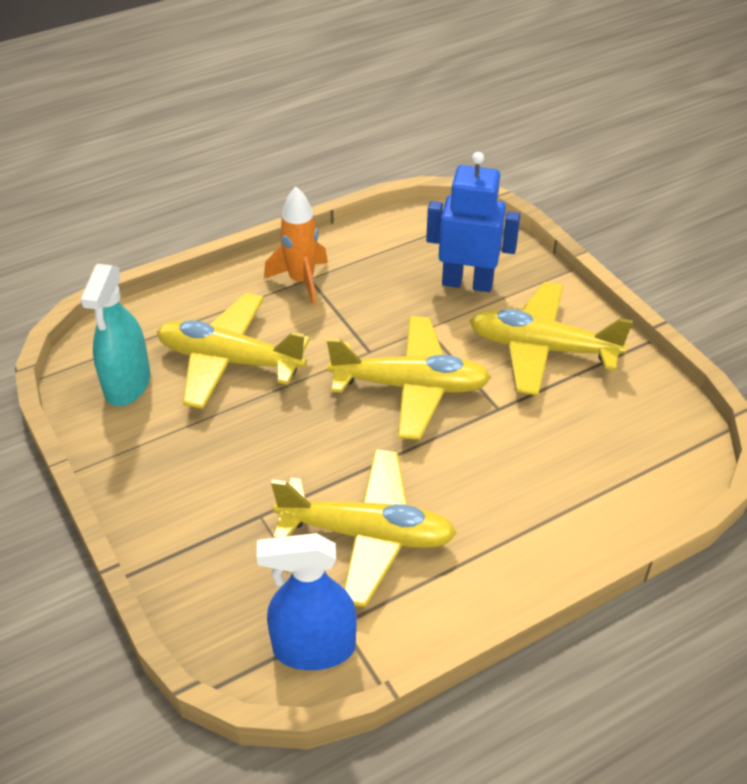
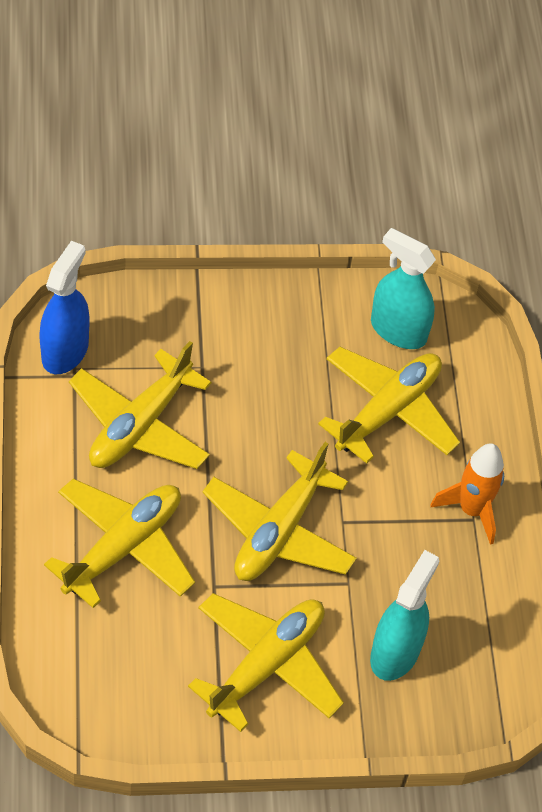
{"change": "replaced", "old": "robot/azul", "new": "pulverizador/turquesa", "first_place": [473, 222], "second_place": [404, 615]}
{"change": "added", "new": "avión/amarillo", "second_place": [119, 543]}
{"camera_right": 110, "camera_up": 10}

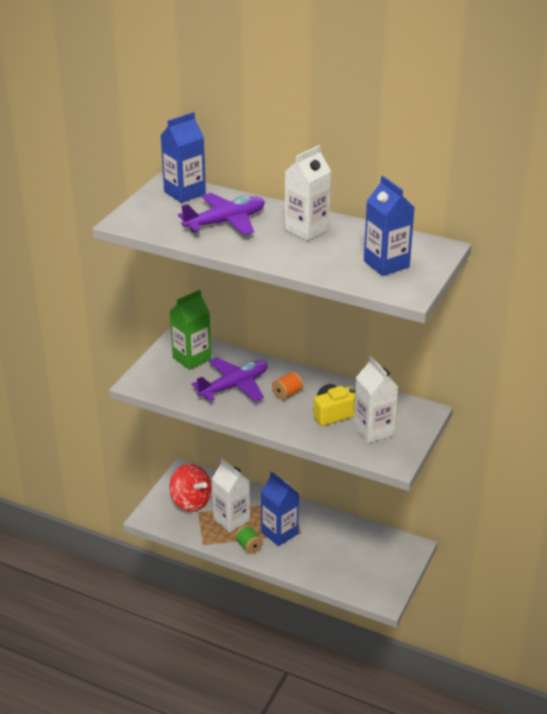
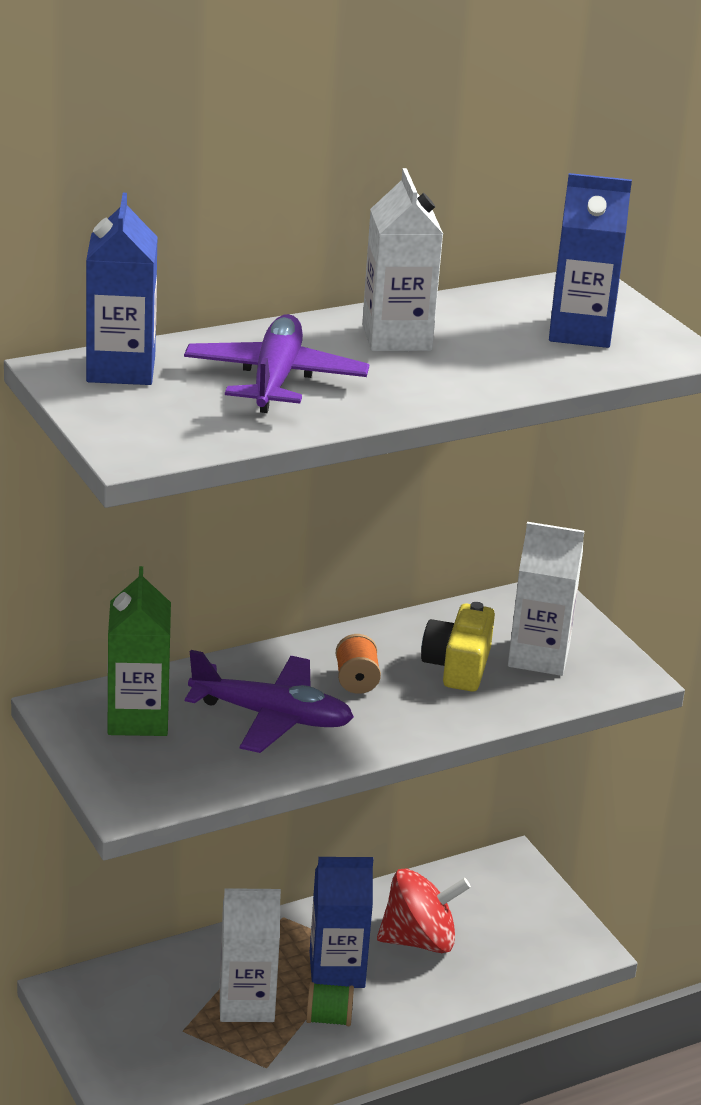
{"change": "moved", "old": "peonza/rojo", "first_place": [191, 488], "second_place": [424, 910]}
{"change": "turned", "old": "avión/morado", "first_place": [230, 379], "second_place": [269, 701], "degrees": 105}
{"camera_right": -55, "camera_up": -5}

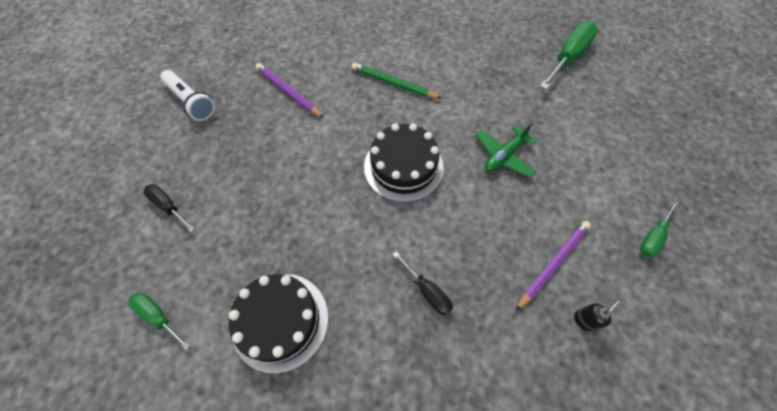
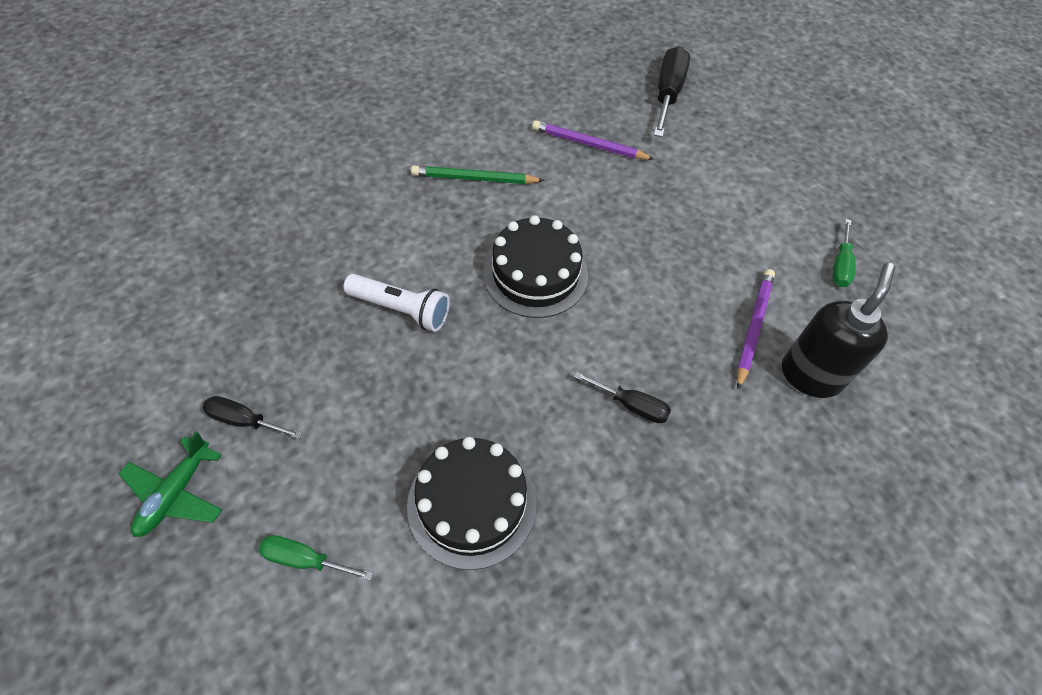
{"change": "moved", "old": "lámpara de mano/blanco", "first_place": [187, 95], "second_place": [396, 303]}
{"change": "moved", "old": "lápiz/morado", "first_place": [289, 90], "second_place": [593, 140]}
{"change": "moved", "old": "avión/verde", "first_place": [506, 150], "second_place": [170, 484]}
{"change": "recoloured", "old": "destornillador/verde", "new": "destornillador/negro", "first_place": [569, 55], "second_place": [672, 91]}
{"change": "resized", "old": "dispensador de jabón/negro", "first_place": [597, 316], "second_place": [838, 330], "factor": 2.34}
{"camera_right": -25, "camera_up": -5}

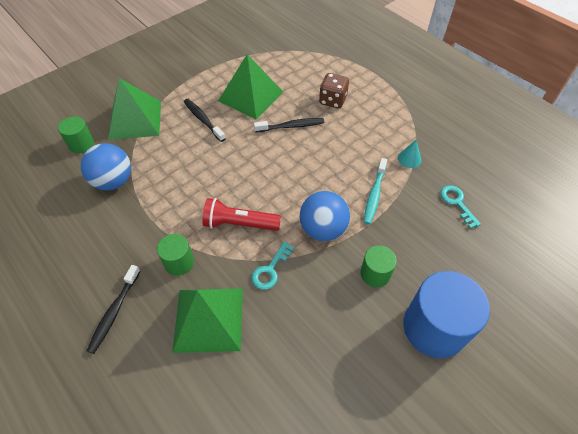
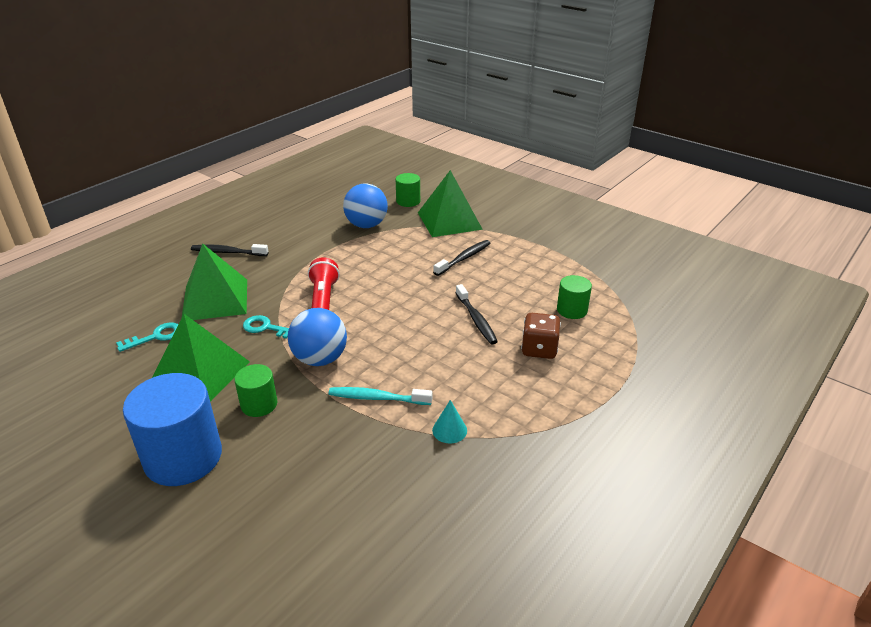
{"change": "moved", "old": "cilindro/verde", "first_place": [175, 254], "second_place": [574, 297]}
{"change": "moved", "old": "pirámide/verde", "first_place": [250, 87], "second_place": [201, 358]}
{"change": "moved", "old": "llave/turquesa", "first_place": [460, 207], "second_place": [147, 337]}
{"camera_right": 80, "camera_up": -20}

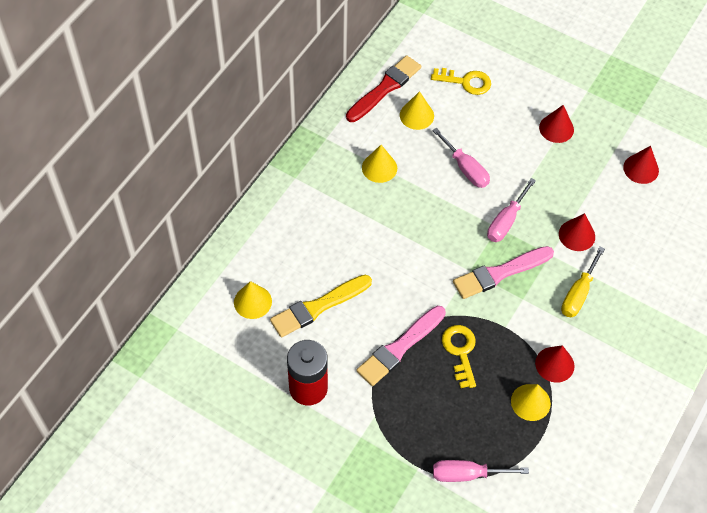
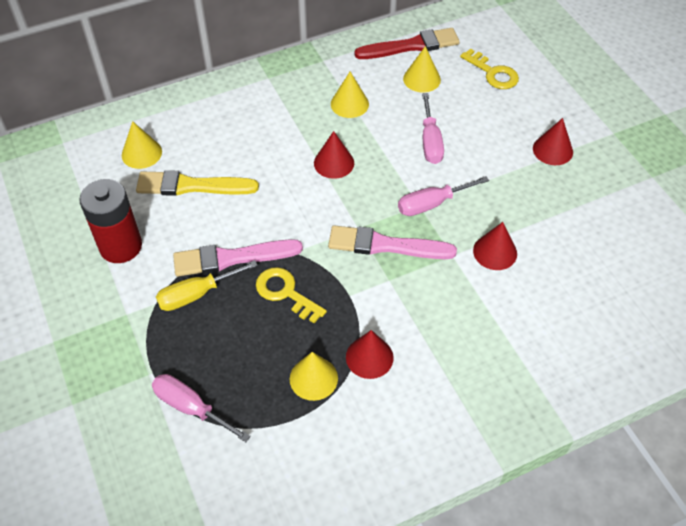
{"change": "turned", "old": "llave/amarillo", "first_place": [459, 356], "second_place": [291, 295], "degrees": -75}
{"change": "moved", "old": "destornillador/amarillo", "first_place": [583, 282], "second_place": [207, 285]}
{"change": "moved", "old": "cono/rojo", "first_place": [641, 165], "second_place": [334, 155]}
{"camera_right": 35, "camera_up": -5}

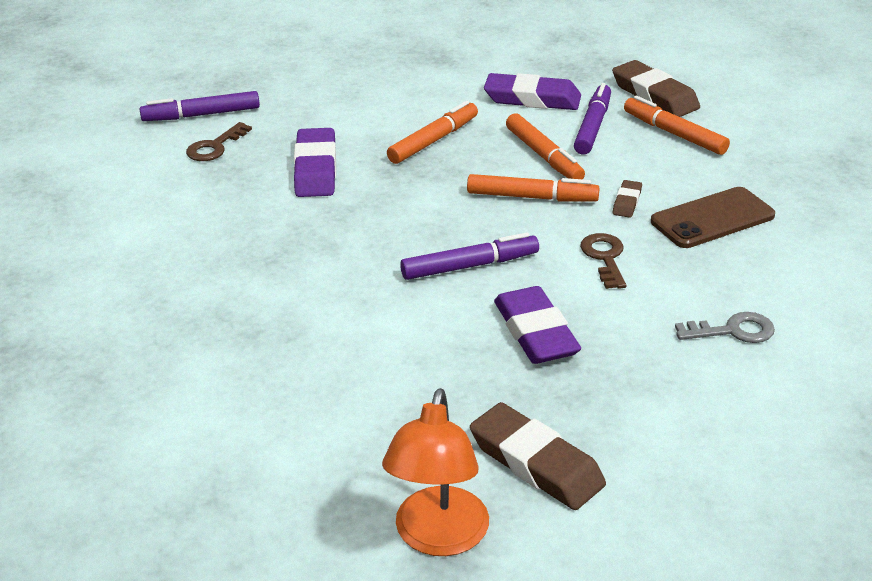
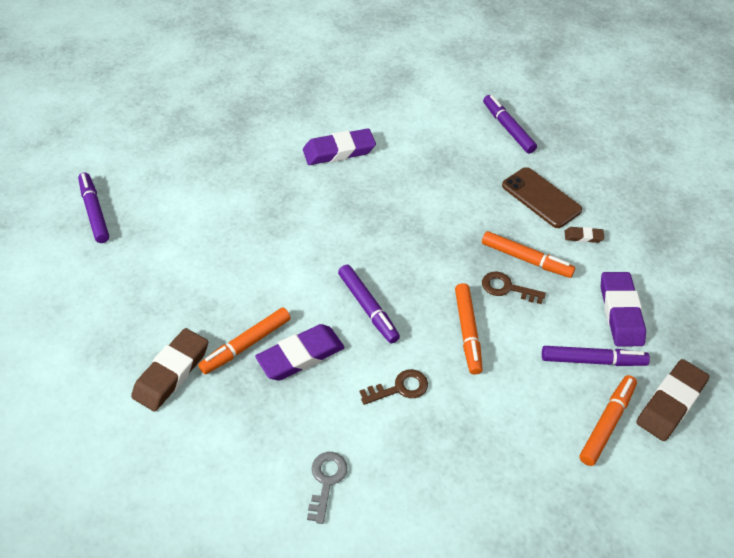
{"change": "moved", "old": "llave/marrón", "first_place": [219, 141], "second_place": [514, 288]}
{"change": "moved", "old": "goma de borrar/morado", "first_place": [315, 162], "second_place": [339, 147]}
{"change": "removed", "old": "lámpara/naranja", "first_place": [435, 472]}
{"change": "moved", "old": "rotulador/naranja", "first_place": [545, 146], "second_place": [244, 340]}
{"change": "moved", "old": "goma de borrar/marrón", "first_place": [627, 199], "second_place": [584, 235]}
{"change": "moved", "old": "móvil/marrón", "first_place": [713, 217], "second_place": [542, 197]}
{"change": "turned", "old": "llave/gris", "first_place": [725, 327], "second_place": [327, 488], "degrees": -150}
{"change": "added", "new": "rotulador/morado", "second_place": [93, 207]}
{"camera_right": 75, "camera_up": 15}

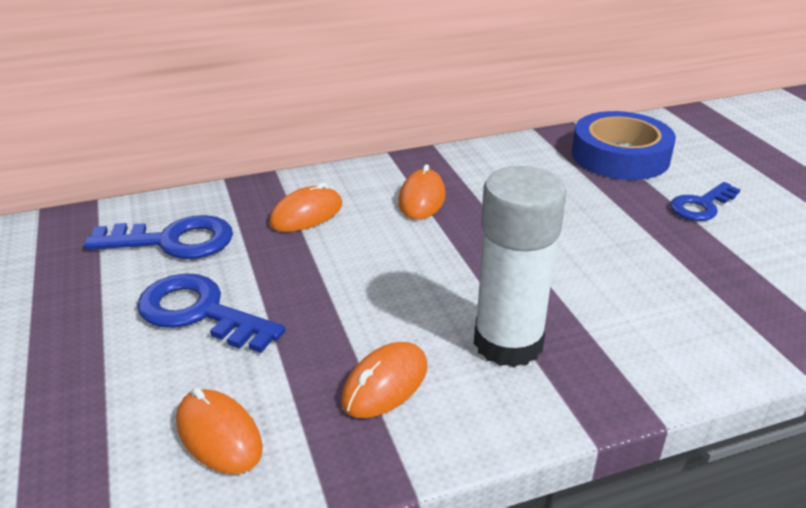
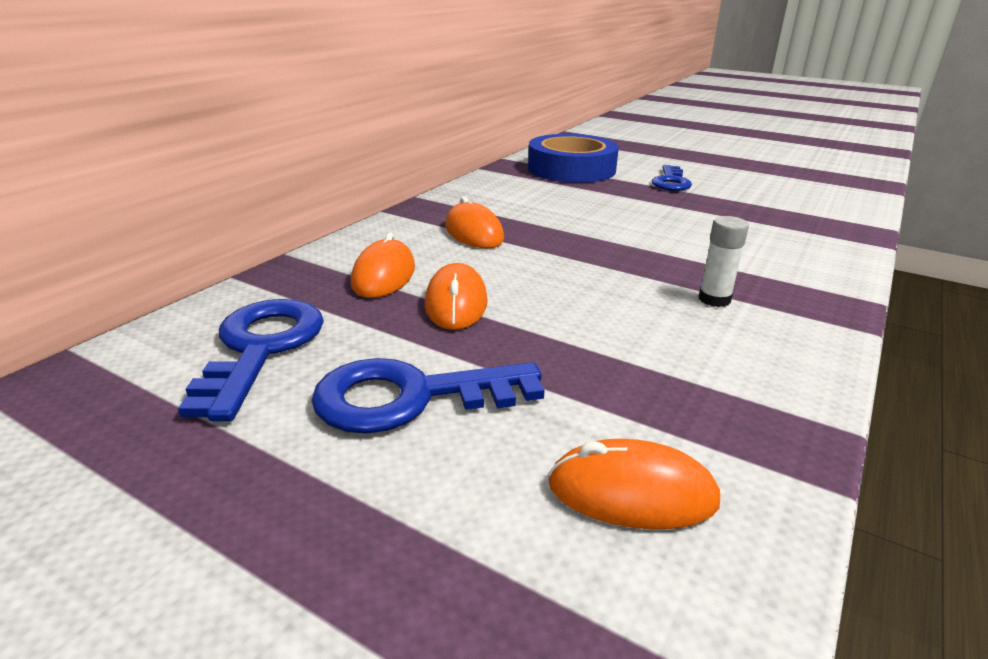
{"change": "turned", "old": "llave/azul", "first_place": [158, 237], "second_place": [251, 360], "degrees": -45}
{"change": "moved", "old": "ratón/naranja", "first_place": [384, 380], "second_place": [456, 296]}
{"change": "resized", "old": "barra de pegamento/blanco", "first_place": [520, 266], "second_place": [724, 261], "factor": 0.44}
{"camera_right": -40, "camera_up": -5}

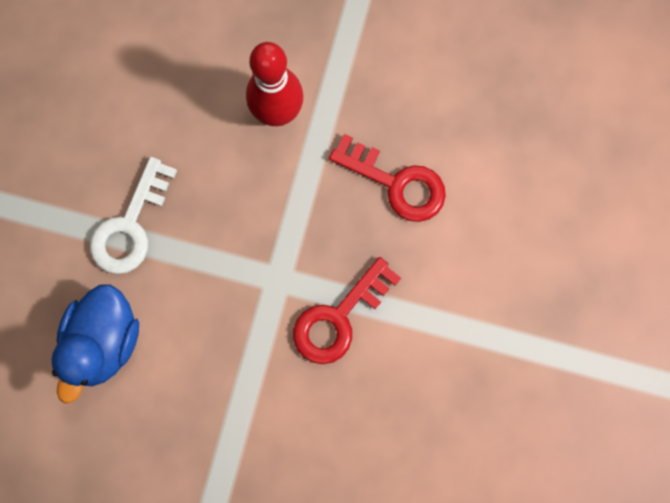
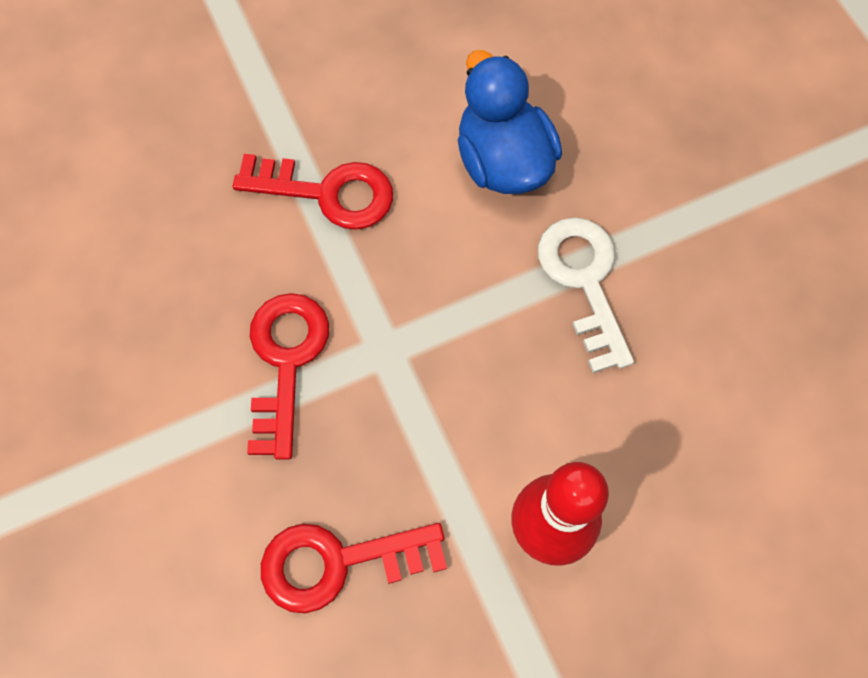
{"change": "added", "new": "llave/rojo", "second_place": [313, 192]}
{"camera_right": 140, "camera_up": -10}

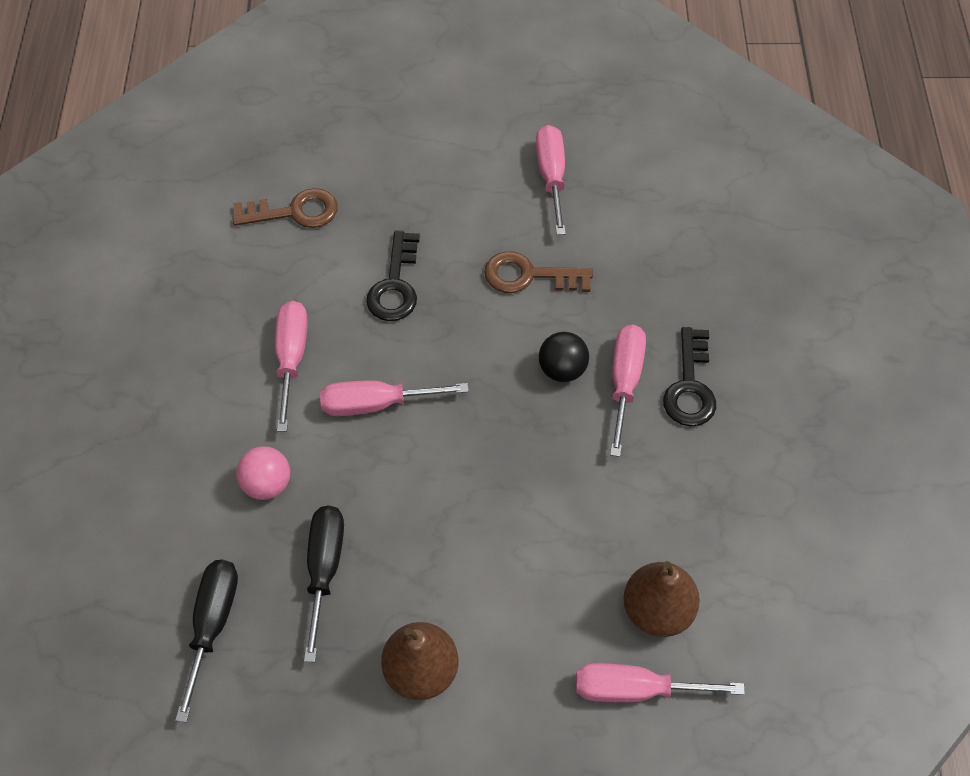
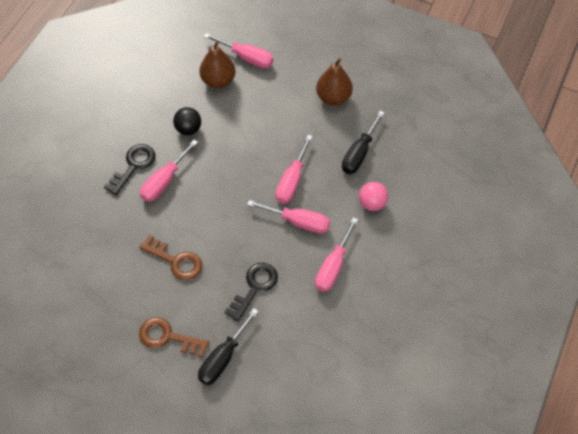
{"change": "moved", "old": "destornillador/negro", "first_place": [206, 641], "second_place": [228, 346]}
{"change": "moved", "old": "llave/marrón", "first_place": [285, 208], "second_place": [174, 337]}
{"change": "moved", "old": "destornillador/rosa", "first_place": [551, 180], "second_place": [294, 169]}
{"change": "moved", "old": "pelota/negro", "first_place": [564, 357], "second_place": [187, 121]}
{"camera_right": -155, "camera_up": 0}

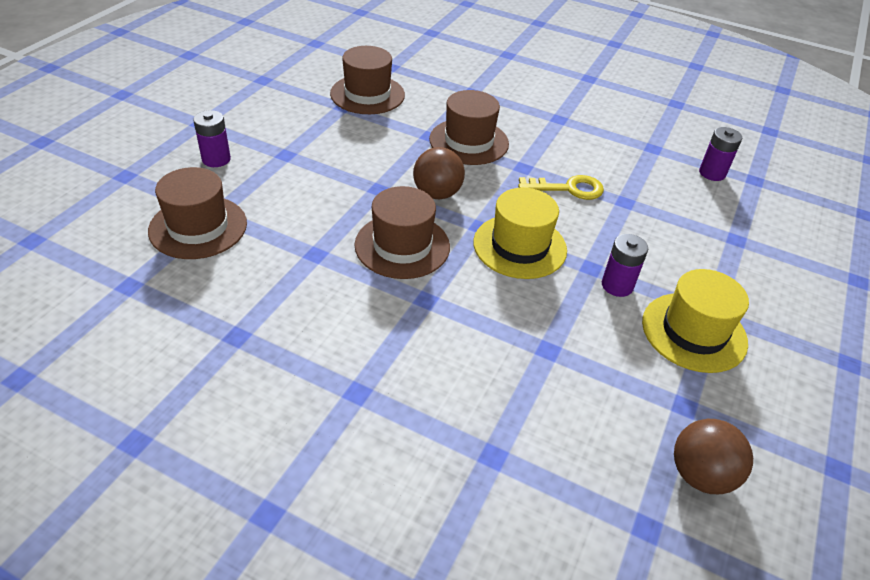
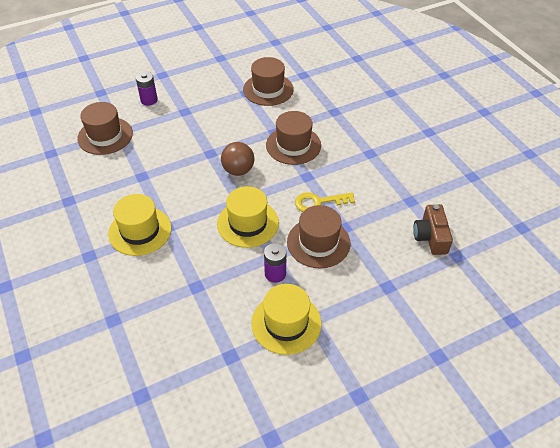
{"change": "moved", "old": "sombrero/marrón", "first_place": [402, 232], "second_place": [318, 236]}
{"change": "turned", "old": "llave/amarillo", "first_place": [561, 187], "second_place": [325, 202], "degrees": 135}
{"change": "removed", "old": "pelota/marrón", "first_place": [713, 456]}
{"change": "replaced", "old": "pila/morado", "new": "cámara/marrón", "first_place": [720, 154], "second_place": [433, 229]}
{"change": "added", "new": "sombrero/amarillo", "second_place": [140, 225]}
{"camera_right": 40, "camera_up": 5}

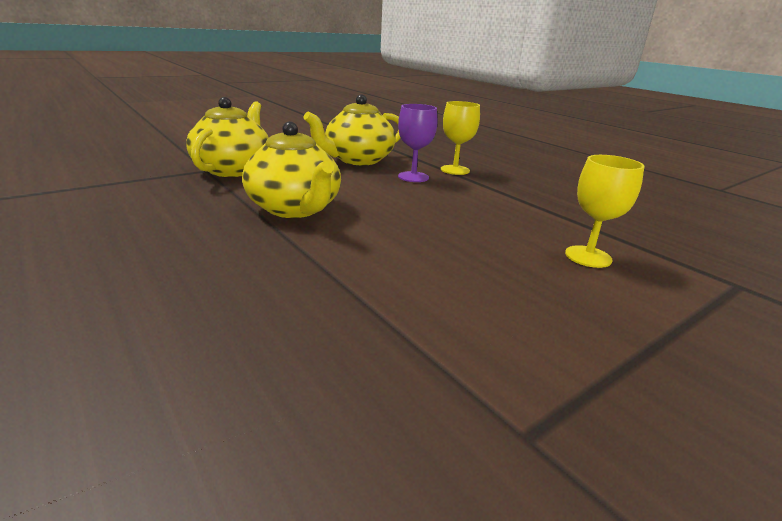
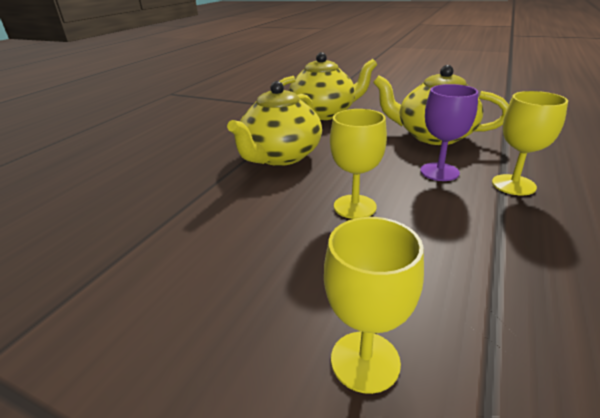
{"change": "added", "new": "copa/amarillo", "second_place": [358, 164]}
{"camera_right": 65, "camera_up": 5}

